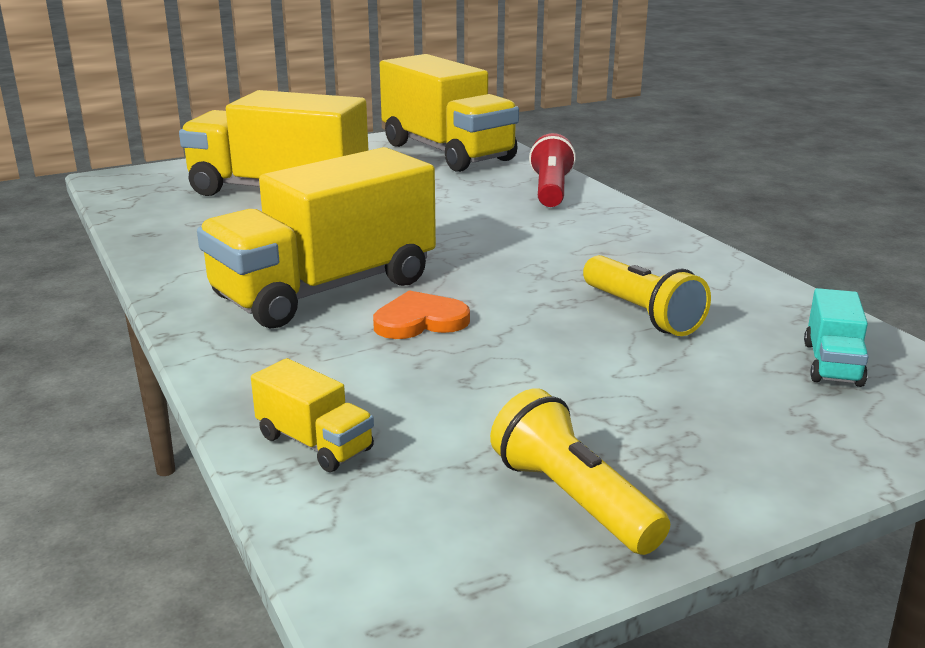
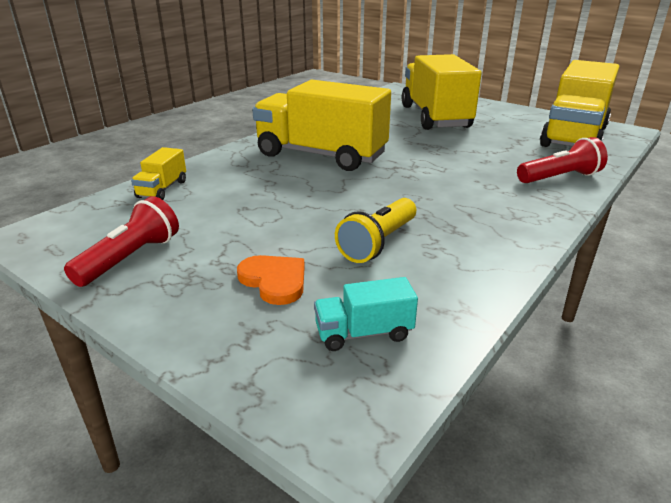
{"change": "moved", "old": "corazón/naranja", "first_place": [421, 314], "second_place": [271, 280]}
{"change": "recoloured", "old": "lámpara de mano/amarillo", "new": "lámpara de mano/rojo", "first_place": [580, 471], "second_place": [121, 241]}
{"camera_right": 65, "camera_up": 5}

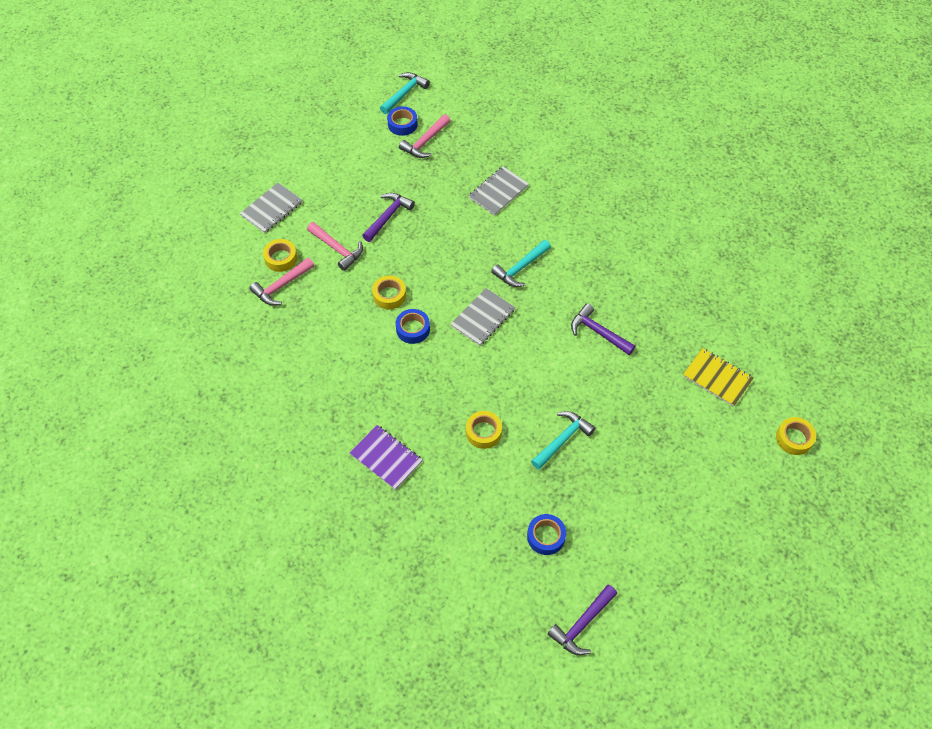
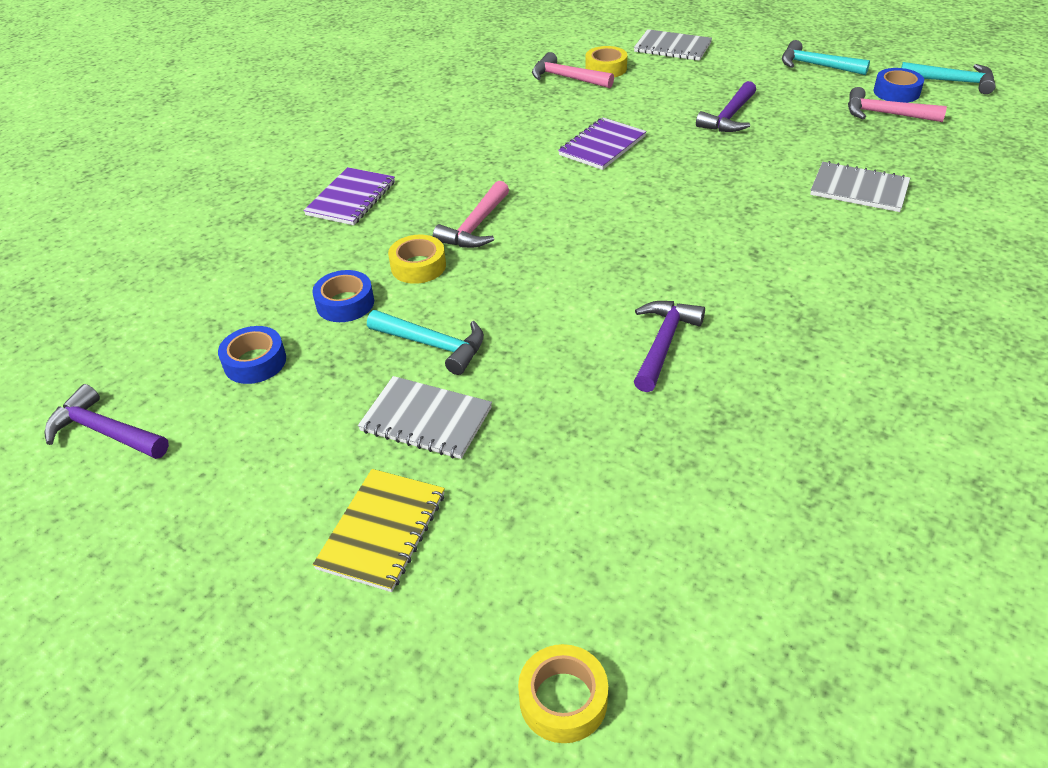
{"change": "moved", "old": "martillo/rosa", "first_place": [335, 246], "second_place": [471, 214]}
{"change": "turned", "old": "martillo/morado", "first_place": [388, 217], "second_place": [726, 106], "degrees": 105}
{"change": "replaced", "old": "cinta adhesiva/amarillo", "new": "cuaderno/morado", "first_place": [389, 292], "second_place": [602, 144]}
{"change": "moved", "old": "cinta adhesiva/azul", "first_place": [413, 326], "second_place": [343, 296]}
{"change": "moved", "old": "cuaderno/gris", "first_place": [483, 317], "second_place": [425, 417]}
{"change": "moved", "old": "martillo/turquesa", "first_place": [521, 263], "second_place": [826, 57]}
{"change": "moved", "old": "cuaderno/amarillo", "first_place": [718, 377], "second_place": [379, 530]}
{"camera_right": 75, "camera_up": -15}

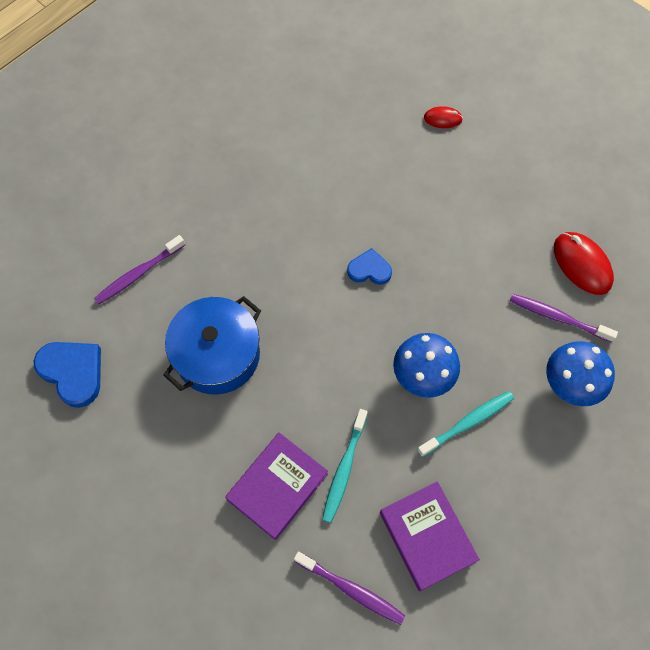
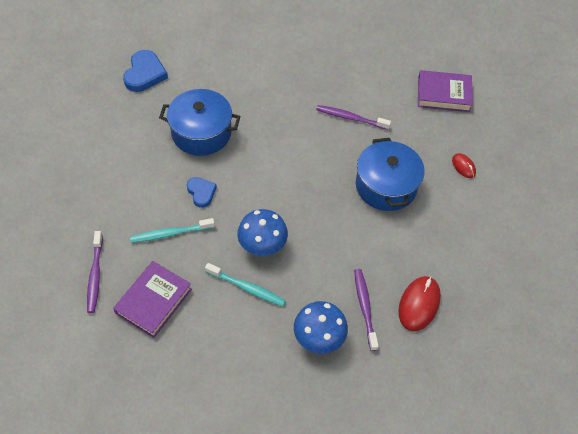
{"change": "moved", "old": "cepillo de dientes/morado", "first_place": [139, 270], "second_place": [353, 117]}
{"change": "moved", "old": "libro/morado", "first_place": [276, 486], "second_place": [445, 91]}
{"change": "moved", "old": "corazón/azul", "first_place": [369, 266], "second_place": [202, 192]}
{"change": "added", "new": "olla/azul", "second_place": [390, 174]}
{"camera_right": 55, "camera_up": -10}

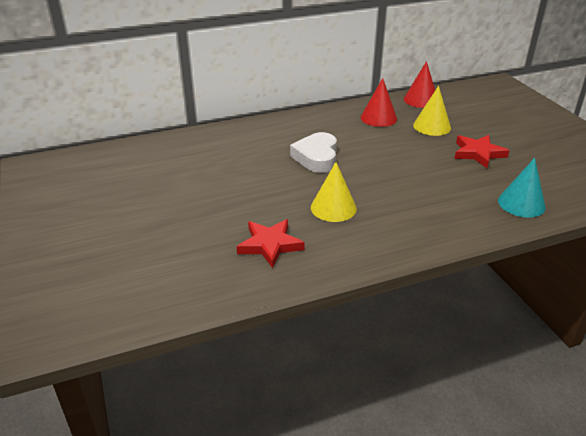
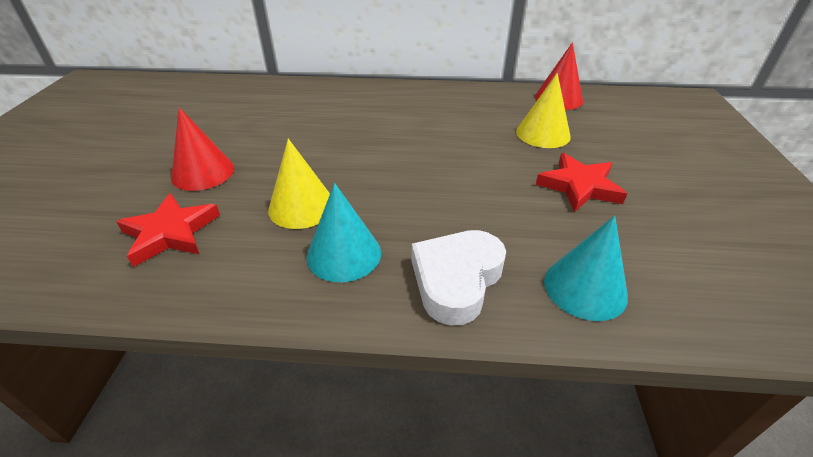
{"change": "moved", "old": "corazón/blanco", "first_place": [313, 152], "second_place": [459, 278]}
{"change": "moved", "old": "cono/rojo", "first_place": [379, 102], "second_place": [202, 149]}
{"change": "added", "new": "cono/turquesa", "second_place": [343, 232]}
{"camera_right": 25, "camera_up": 5}

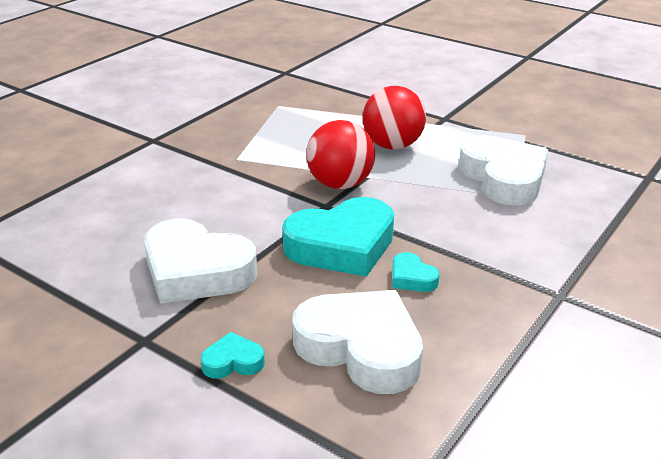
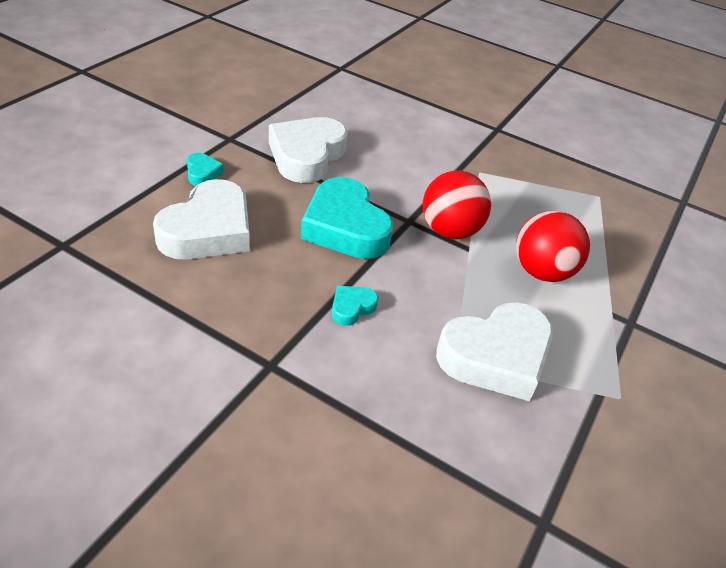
{"change": "moved", "old": "corazón/turquesa", "first_place": [416, 272], "second_place": [355, 306]}
{"camera_right": 80, "camera_up": 10}

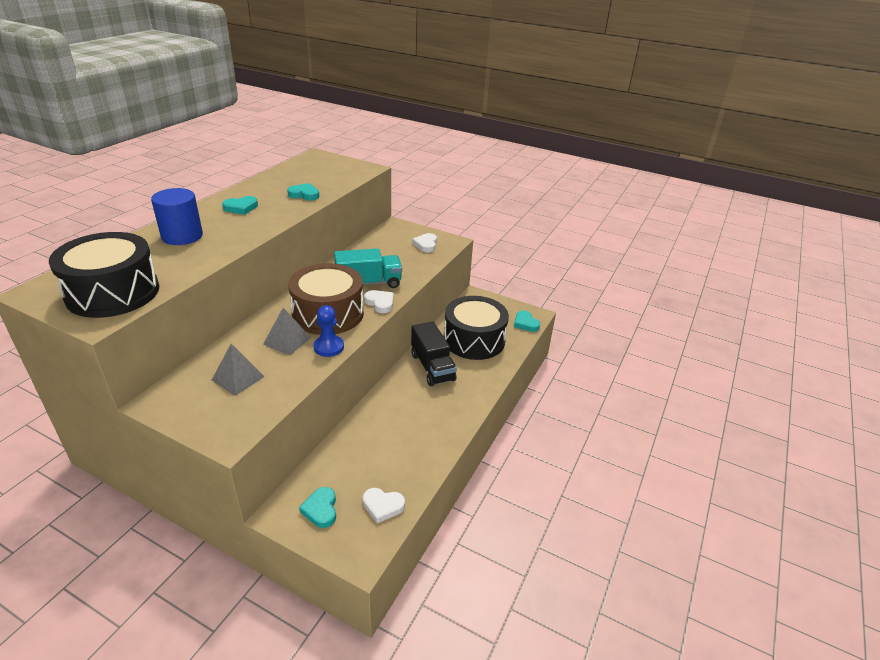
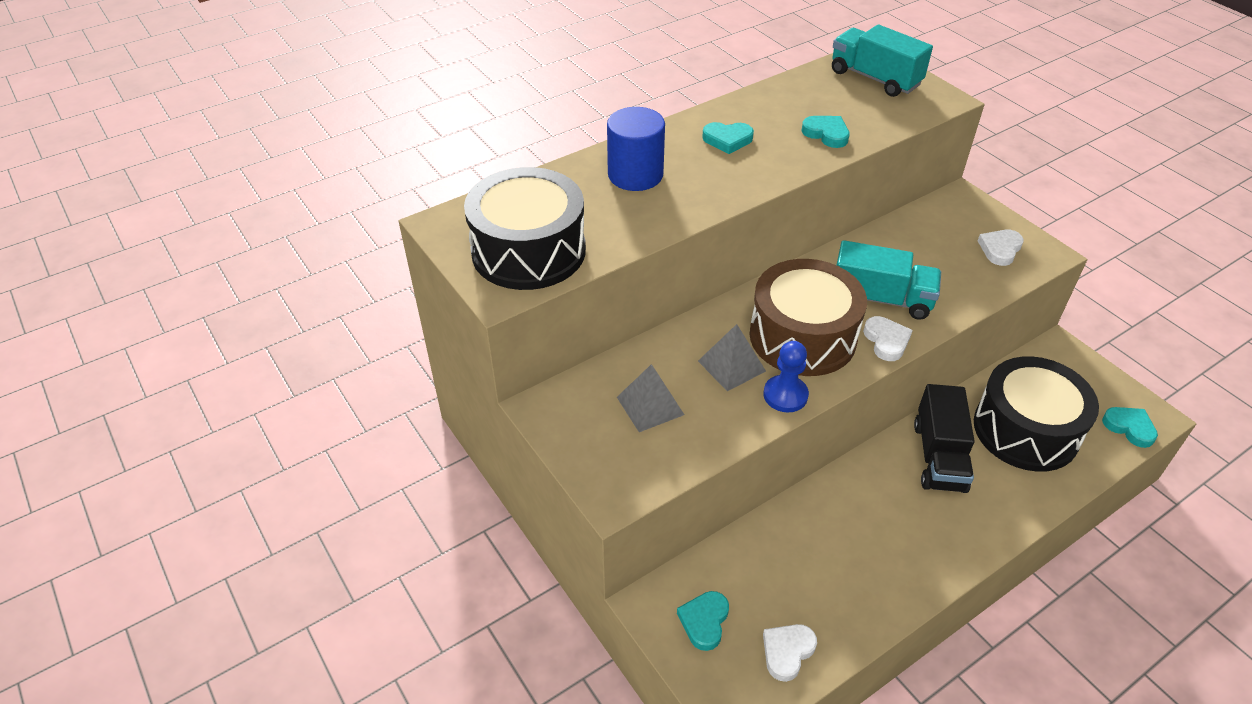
{"change": "turned", "old": "corazón/blanco", "first_place": [384, 505], "second_place": [790, 653], "degrees": 90}
{"change": "turned", "old": "corazón/turquesa", "first_place": [527, 321], "second_place": [1130, 427], "degrees": 135}
{"change": "added", "new": "camión/turquesa", "second_place": [882, 60]}
{"camera_right": 30, "camera_up": 10}

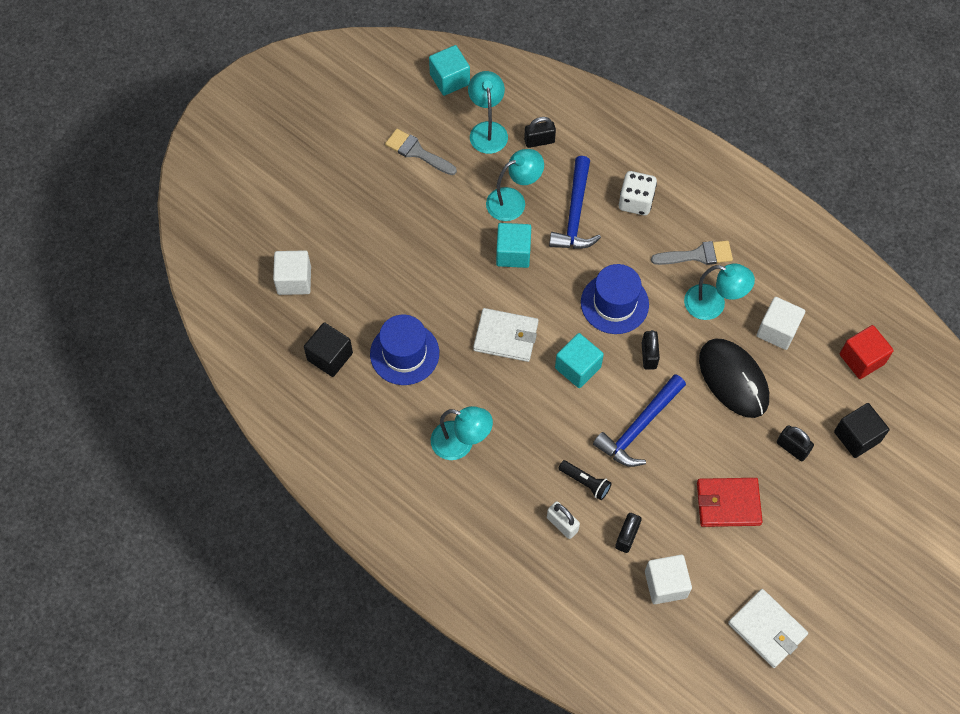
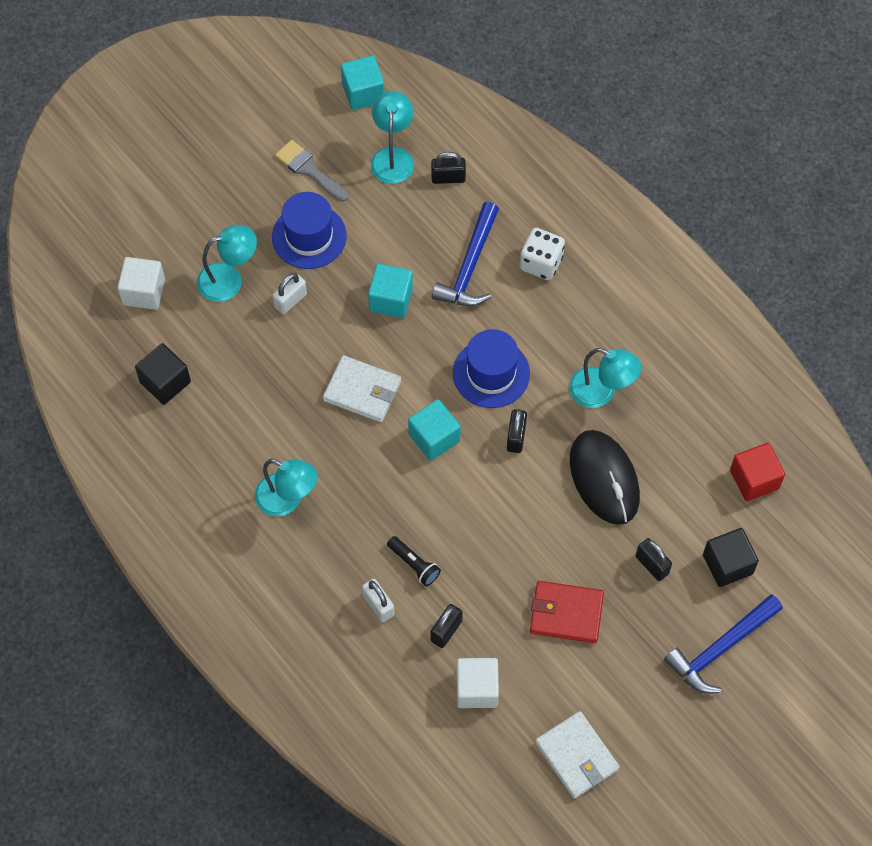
{"change": "moved", "old": "sombrero/azul", "first_place": [404, 350], "second_place": [309, 230]}
{"change": "moved", "old": "lámpara/turquesa", "first_place": [515, 185], "second_place": [227, 263]}
{"change": "moved", "old": "martillo/azul", "first_place": [639, 420], "second_place": [723, 644]}
{"change": "removed", "old": "pincel/gris", "first_place": [692, 253]}
{"change": "removed", "old": "cubo/blanco", "first_place": [781, 323]}
{"change": "added", "new": "candado/blanco", "second_place": [290, 293]}
{"camera_right": 10, "camera_up": 0}

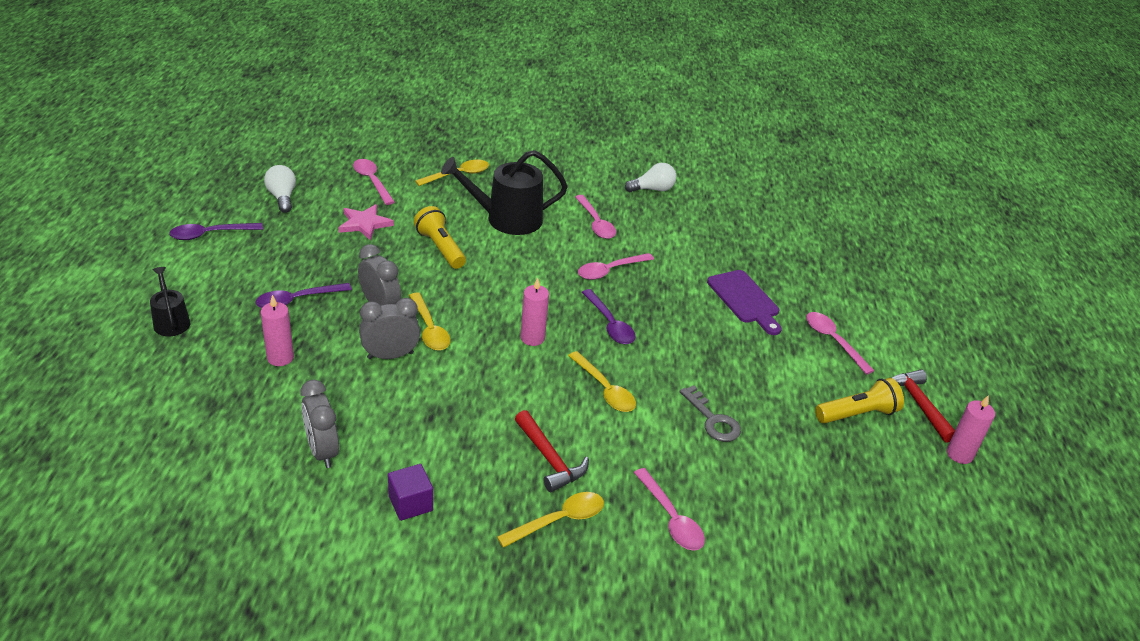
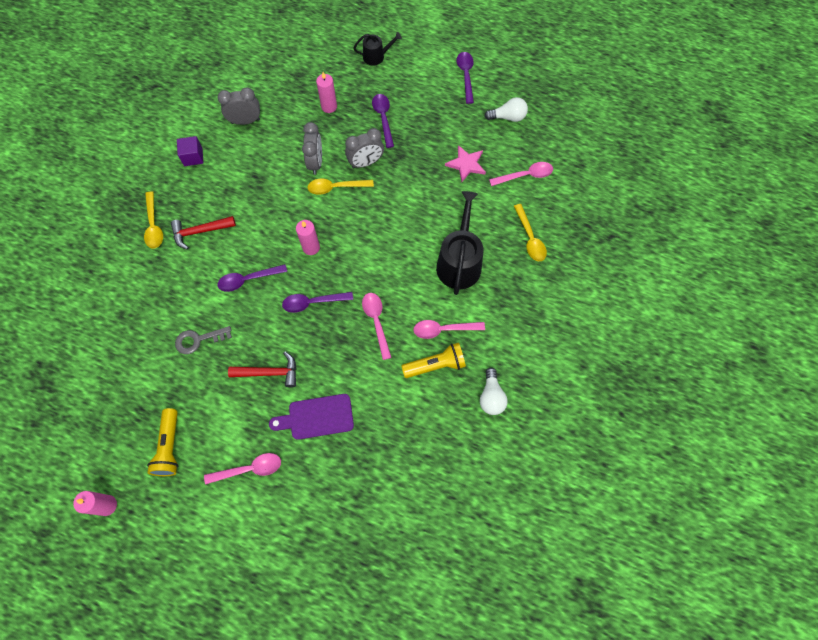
{"change": "moved", "old": "lámpara de mano/amarillo", "first_place": [440, 237], "second_place": [433, 360]}
{"change": "recoloured", "old": "cuchara/amarillo", "new": "cuchara/morado", "first_place": [602, 381], "second_place": [252, 278]}
{"change": "removed", "old": "cuchara/rosa", "first_place": [669, 509]}
{"change": "moved", "old": "martillo/rojo", "first_place": [923, 406], "second_place": [262, 369]}
{"camera_right": 110, "camera_up": 30}

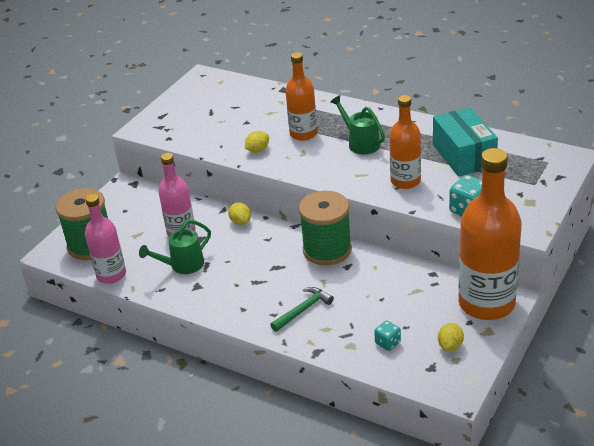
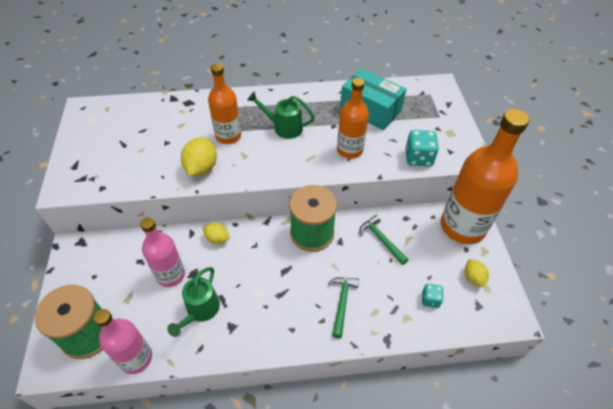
{"change": "resized", "old": "limón/amarillo", "first_place": [257, 142], "second_place": [199, 157], "factor": 1.63}
{"change": "added", "new": "martillo/verde", "second_place": [384, 240]}
{"camera_right": -40, "camera_up": 15}

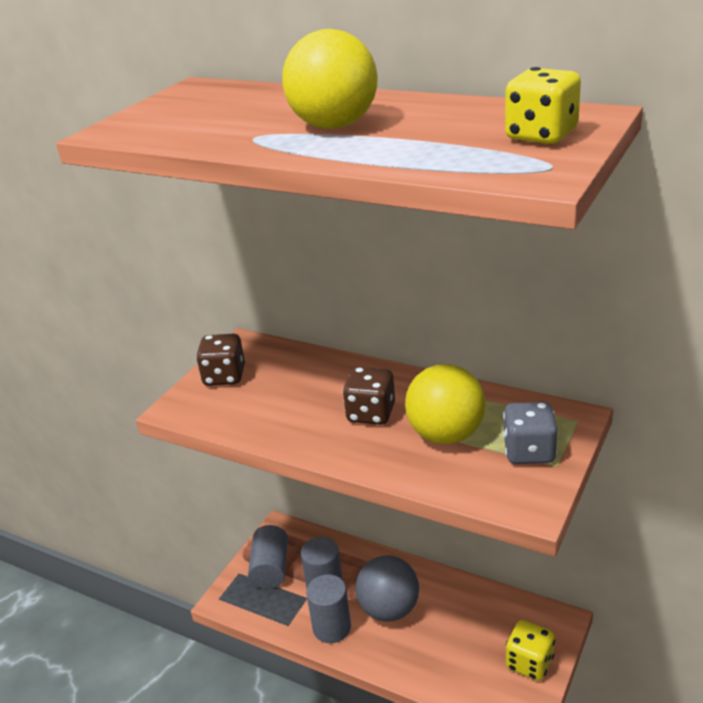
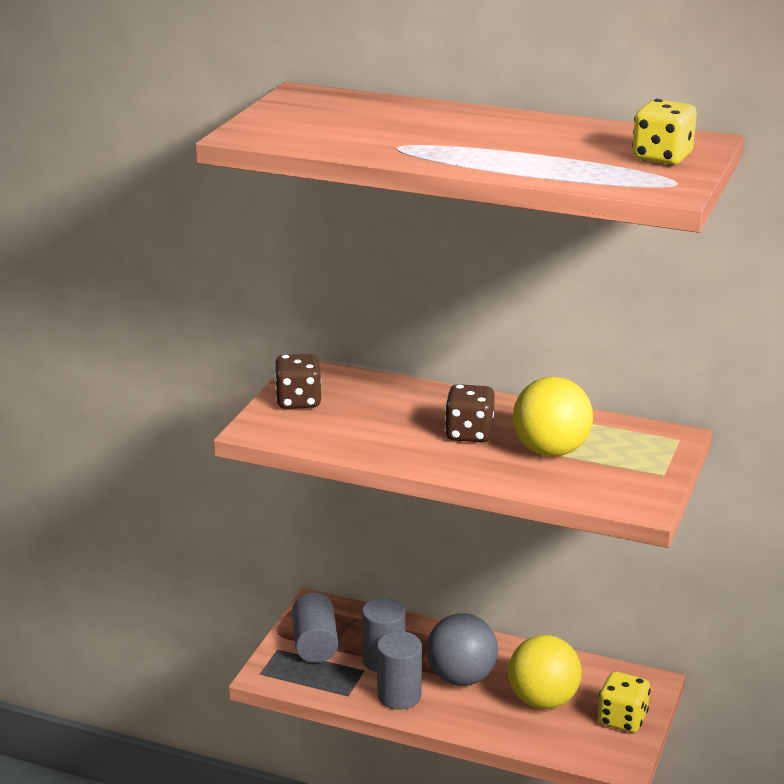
{"change": "moved", "old": "pelota/amarillo", "first_place": [330, 79], "second_place": [545, 672]}
{"change": "removed", "old": "dado/gris", "first_place": [530, 433]}
{"camera_right": -10, "camera_up": -5}

